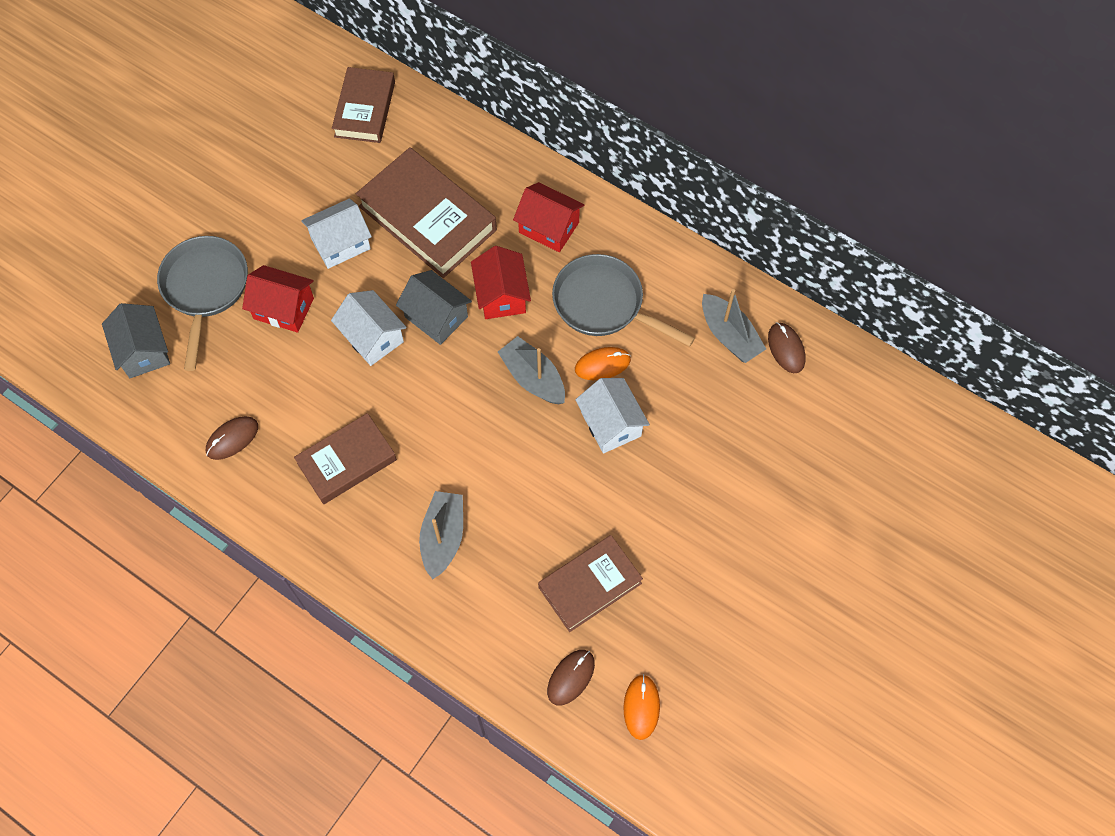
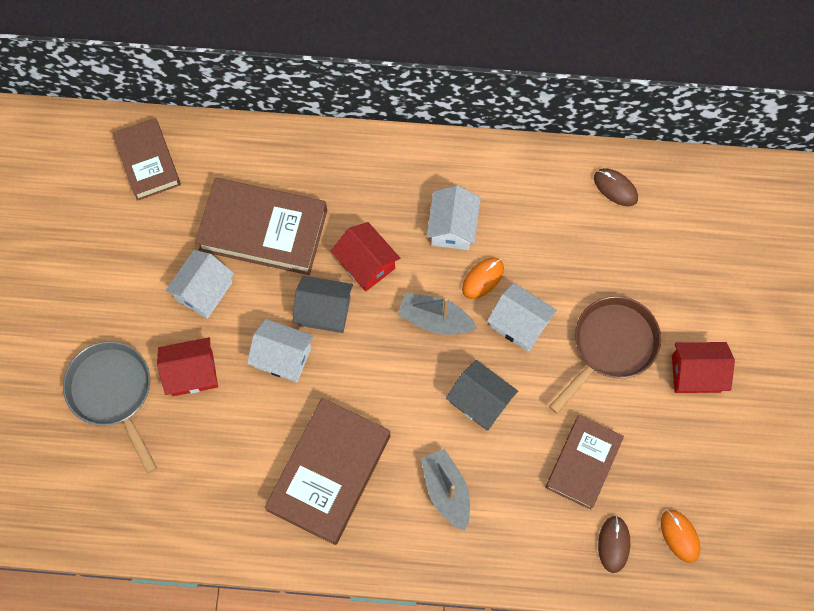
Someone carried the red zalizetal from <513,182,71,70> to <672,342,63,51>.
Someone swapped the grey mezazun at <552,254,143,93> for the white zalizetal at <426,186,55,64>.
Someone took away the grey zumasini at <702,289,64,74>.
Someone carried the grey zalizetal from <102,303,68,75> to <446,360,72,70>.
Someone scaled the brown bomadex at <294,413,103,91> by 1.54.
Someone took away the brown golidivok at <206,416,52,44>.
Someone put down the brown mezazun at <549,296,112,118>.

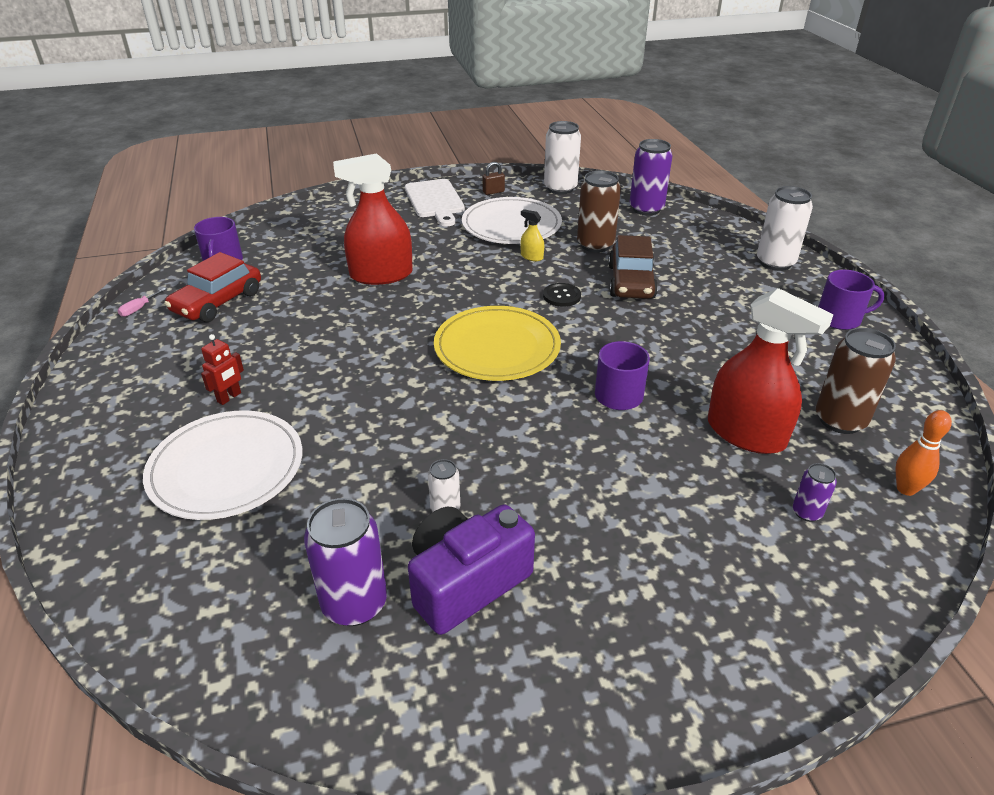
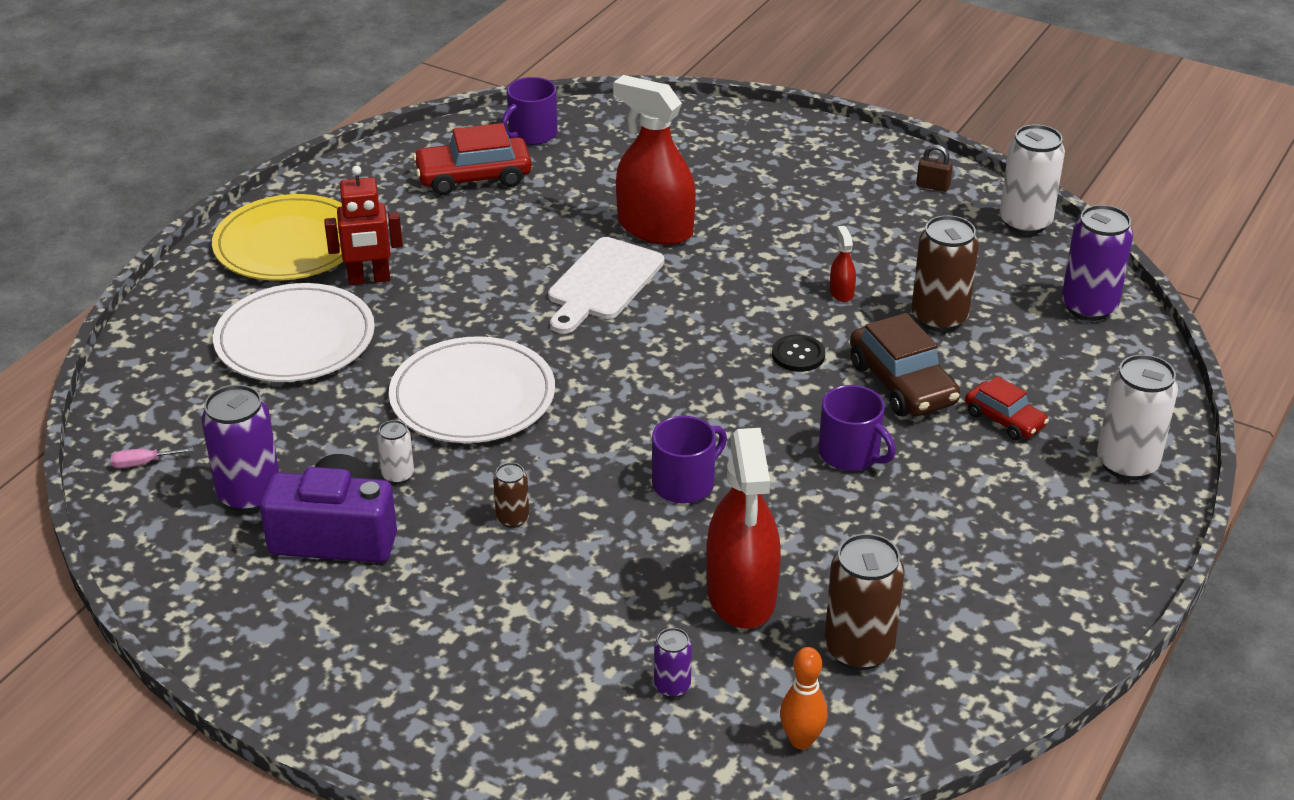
Someone carried the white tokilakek from <405,179,60,48> to <548,237,116,97>.
Someone carried the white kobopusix from <462,197,100,47> to <389,336,166,107>.
Someone repainted the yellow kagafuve at <520,209,24,52>, which became the red kagafuve at <830,226,26,76>.
Someone rotated the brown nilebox at <608,235,50,64> by 75 degrees counterclockwise.
Someone carried the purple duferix from <818,270,67,60> to <818,385,78,86>.
Someone carried the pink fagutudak from <118,288,48,29> to <111,447,82,21>.
Someone carried the yellow kobopusix from <434,306,127,75> to <212,194,131,86>.
Someone scaled the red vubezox at <201,334,43,71> by 1.55.
Someone put down the red nilebox at <965,376,84,64>.
Someone put down the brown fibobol at <493,463,36,65>.

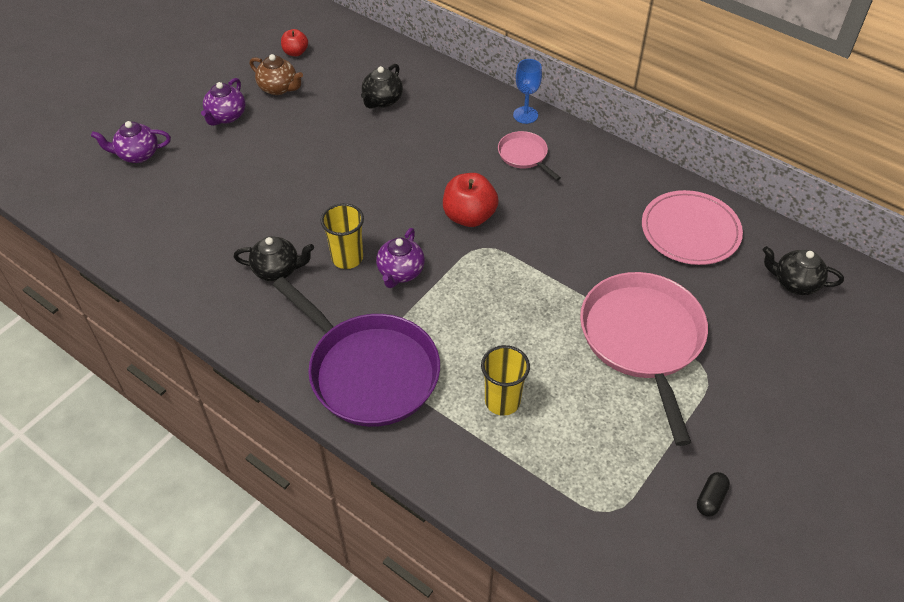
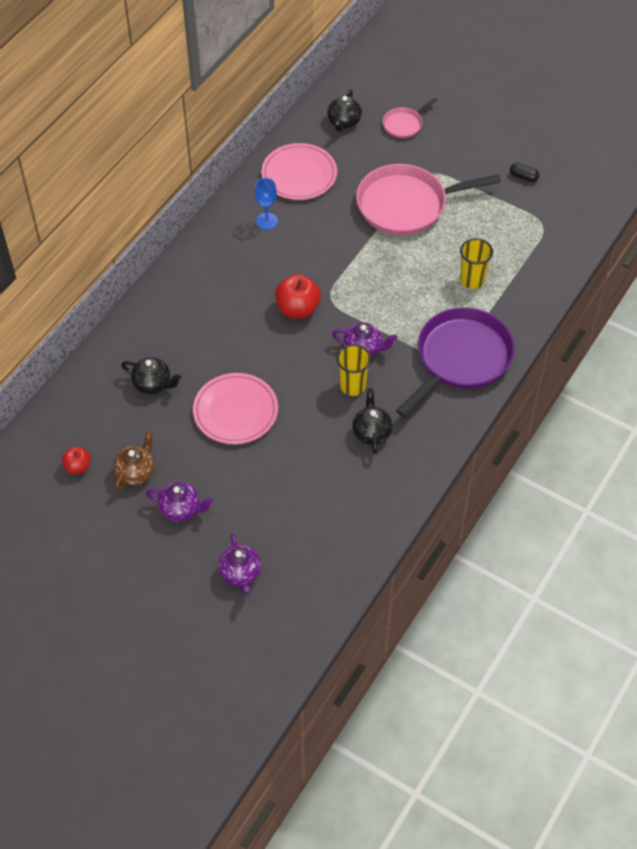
Someone carried the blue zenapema from <513,59,29,65> to <254,178,24,52>.
Someone carried the pink mezazun from <498,131,63,50> to <383,98,54,40>.
Someone put down the pink kobopusix at <193,373,85,71>.

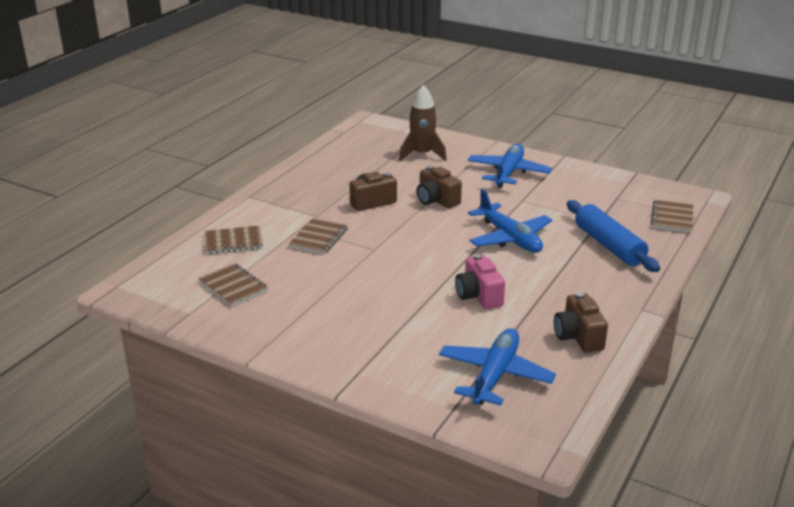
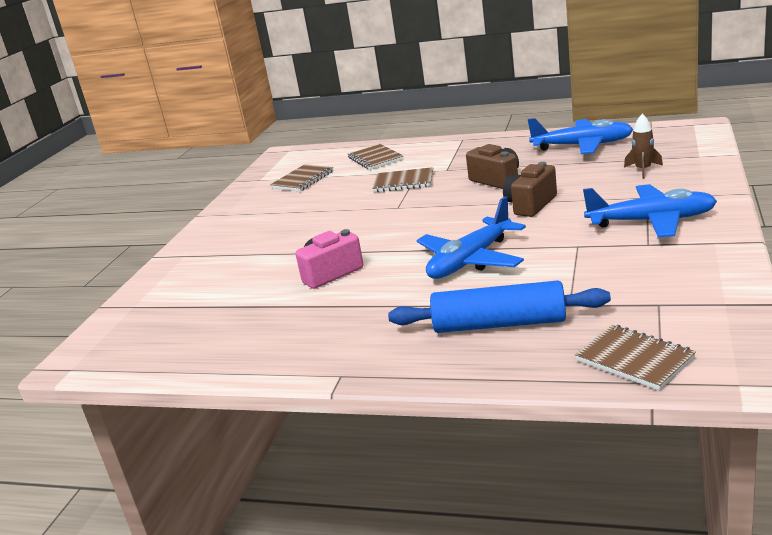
Someone scaled the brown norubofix at <399,85,48,76> by 0.60.
Someone rotated the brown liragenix at <650,199,43,34> by 45 degrees clockwise.
Someone rotated the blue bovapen at <567,200,93,72> by 45 degrees clockwise.
Someone took away the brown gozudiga at <554,292,54,61>.
Someone carried the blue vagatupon from <439,328,117,78> to <528,118,105,36>.

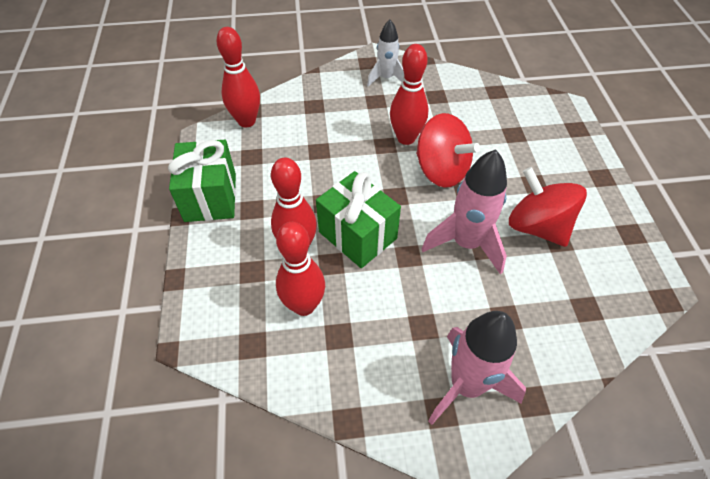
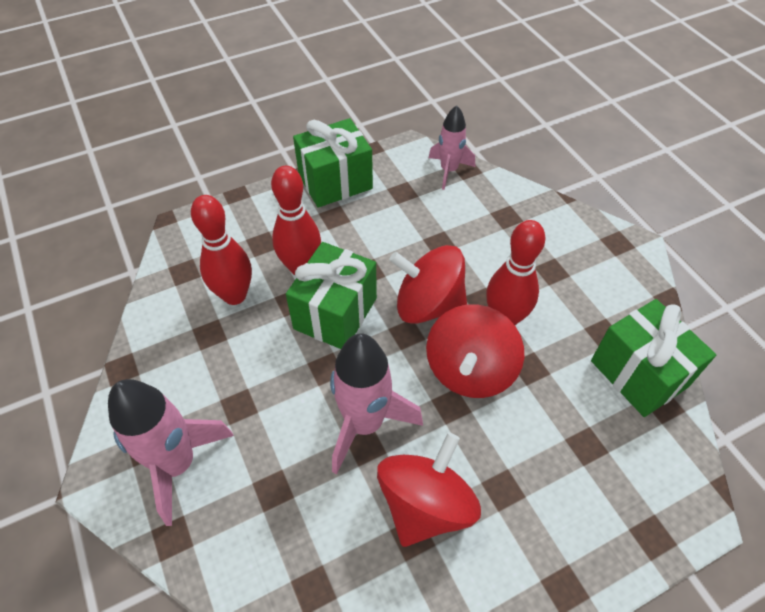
Someone took away the white norubofix at <367,20,37,67>.
Someone swapped the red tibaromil at <216,27,44,101> for the pink norubofix at <428,105,47,85>.
Someone put down the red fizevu at <389,245,78,79>.
Someone put down the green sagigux at <591,299,125,118>.

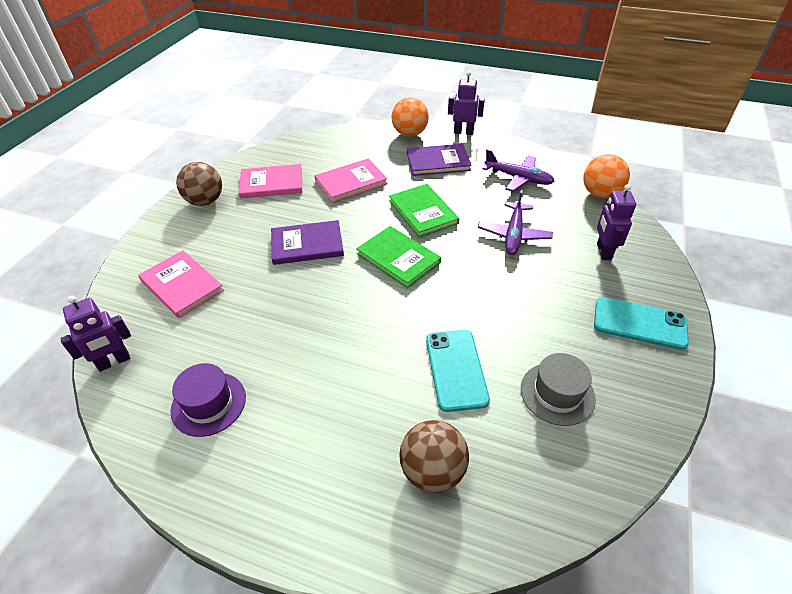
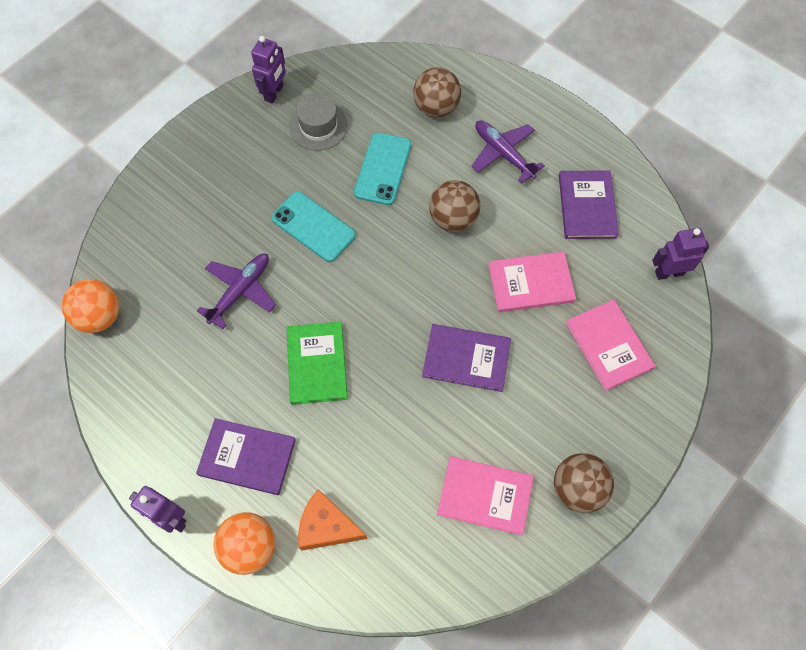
Someone carried the purple vagatupon from <483,149,72,43> to <471,120,73,64>.
Someone carried the pink bomadex from <315,159,73,43> to <488,252,88,60>.
Someone carried the purple vubezox from <597,184,39,76> to <251,36,35,67>.
Someone took away the green bomadex at <356,226,85,62>.
Someone carried the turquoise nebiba from <594,297,95,53> to <271,192,85,70>.
Someone swapped the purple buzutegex at <171,363,75,74> for the purple bomadex at <559,170,60,69>.
Someone put down the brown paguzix at <429,180,51,52>.
Someone put down the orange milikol at <298,489,69,62>.

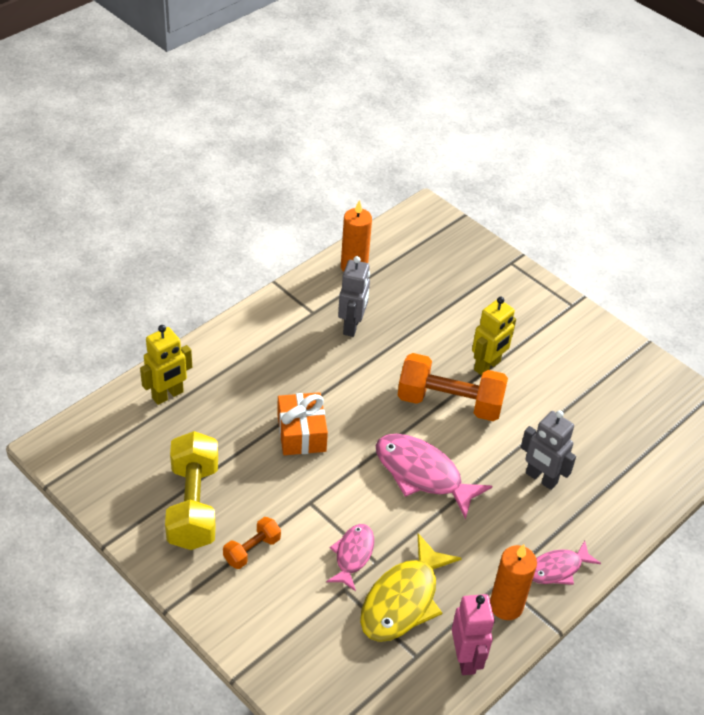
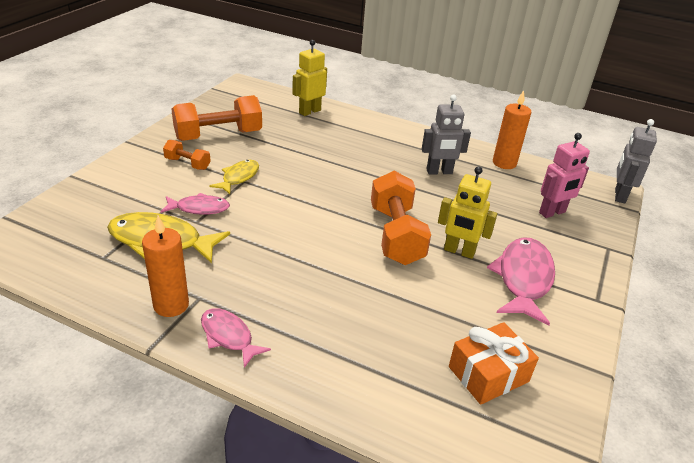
Someone rotated the yellow vubezox at <140,325,52,80> by 105 degrees clockwise.
Someone carried the orange sagigux from <277,392,51,63> to <449,322,90,83>.
Someone carried the grey vubezox from <521,410,55,80> to <615,119,42,84>.
Someone repainted the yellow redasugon at <165,431,53,119>, which became the orange redasugon at <171,95,91,46>.
Someone carried the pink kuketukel from <376,434,116,86> to <487,237,68,89>.
Someone carried the pink vubezox from <452,594,43,81> to <539,133,51,85>.
Someone put down the yellow kuketukel at <209,160,50,34>.

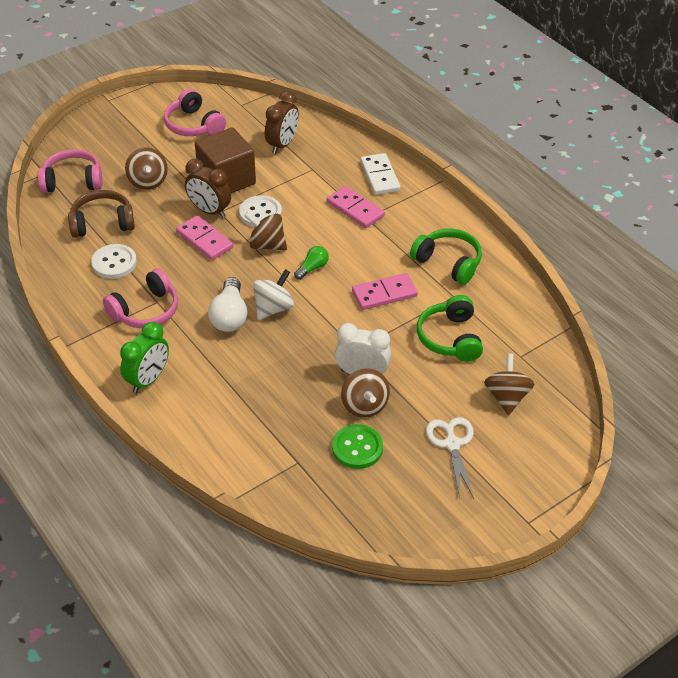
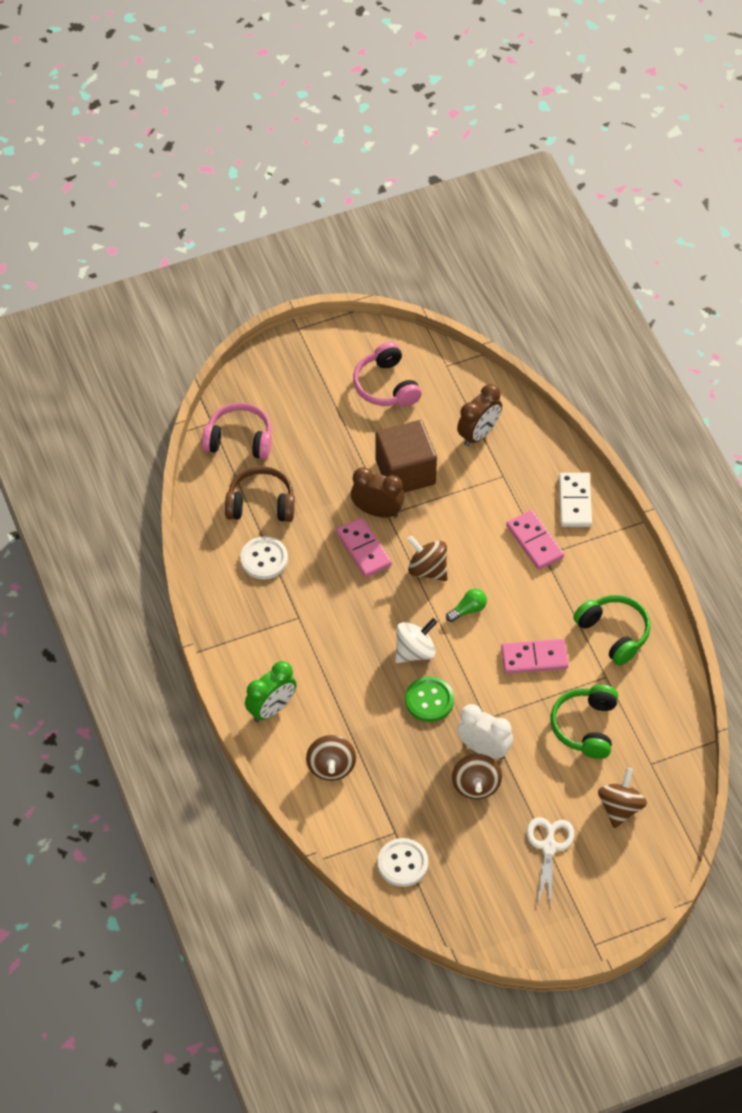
Someone carried the brown fizevu from <125,147,43,43> to <306,735,50,46>.
Someone rotated the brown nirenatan at <185,159,46,59> by 150 degrees clockwise.
Someone carried the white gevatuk from <239,195,43,32> to <378,838,50,49>.
Someone took away the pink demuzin at <103,268,75,60>.
Someone took away the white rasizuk at <208,277,40,55>.
Someone carried the green gevatuk from <332,424,51,45> to <405,676,49,46>.

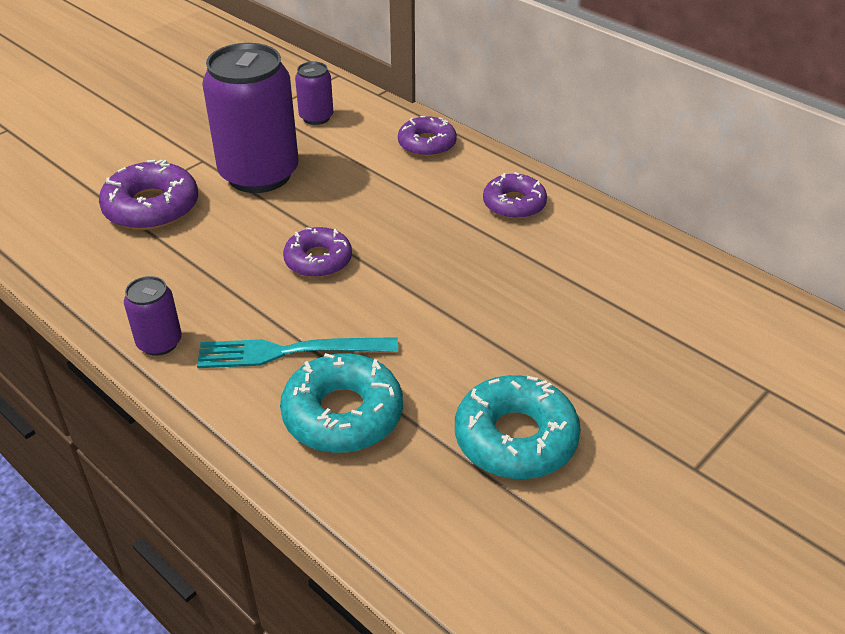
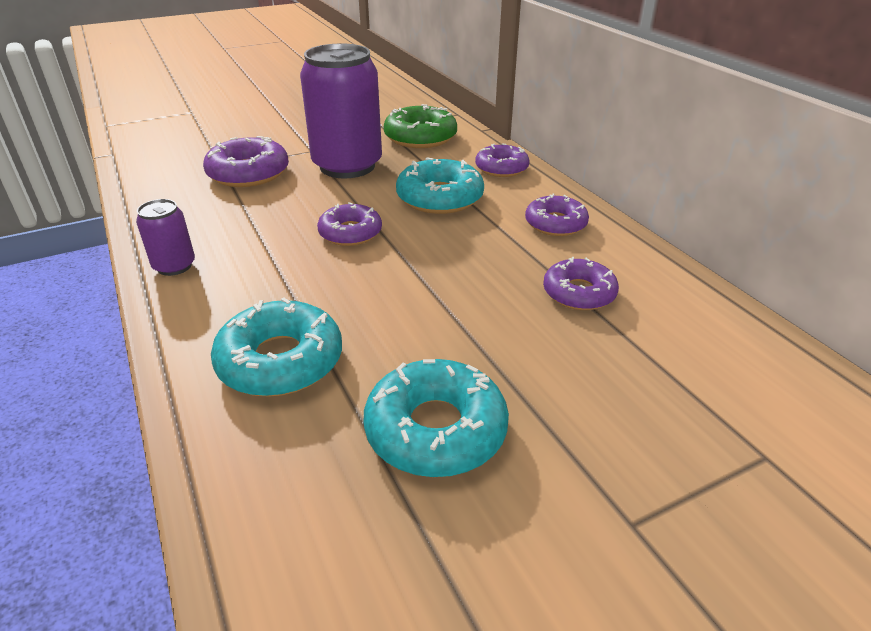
Someone swapped the purple fibobol at <295,61,38,64> for the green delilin at <384,104,73,44>.
Someone took away the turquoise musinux at <197,337,201,31>.
Someone put down the turquoise delilin at <396,157,88,57>.
Someone put down the purple delilin at <543,257,76,53>.

